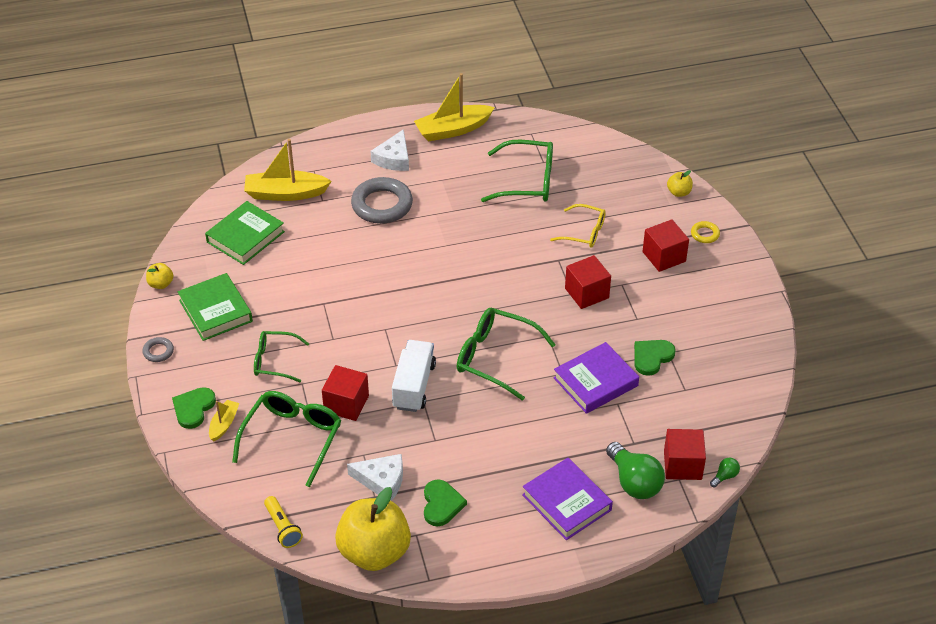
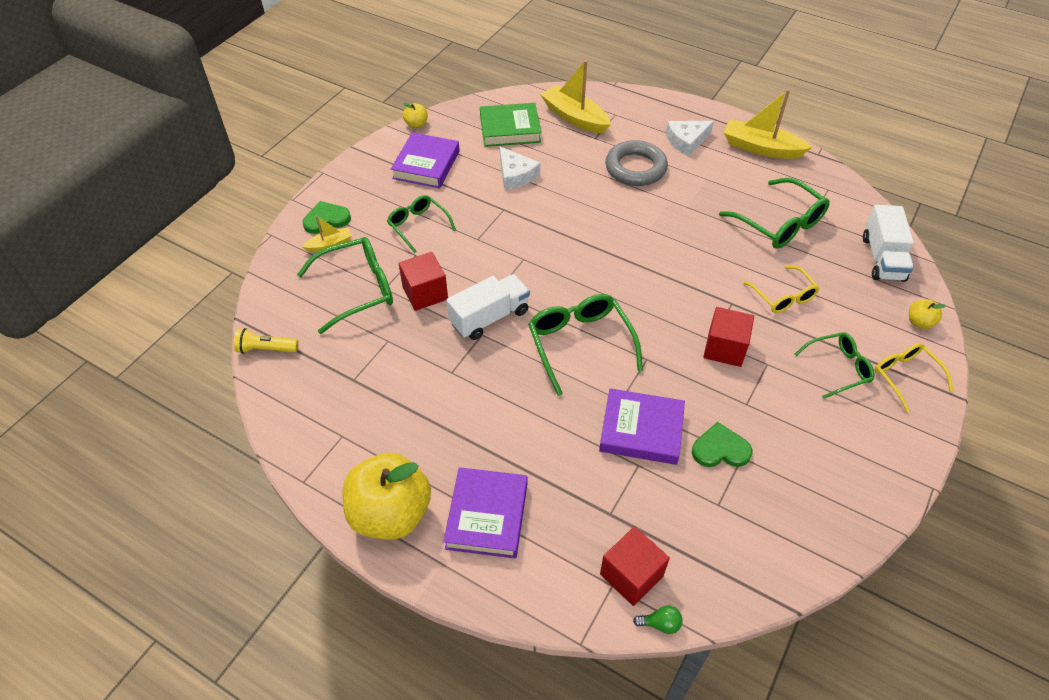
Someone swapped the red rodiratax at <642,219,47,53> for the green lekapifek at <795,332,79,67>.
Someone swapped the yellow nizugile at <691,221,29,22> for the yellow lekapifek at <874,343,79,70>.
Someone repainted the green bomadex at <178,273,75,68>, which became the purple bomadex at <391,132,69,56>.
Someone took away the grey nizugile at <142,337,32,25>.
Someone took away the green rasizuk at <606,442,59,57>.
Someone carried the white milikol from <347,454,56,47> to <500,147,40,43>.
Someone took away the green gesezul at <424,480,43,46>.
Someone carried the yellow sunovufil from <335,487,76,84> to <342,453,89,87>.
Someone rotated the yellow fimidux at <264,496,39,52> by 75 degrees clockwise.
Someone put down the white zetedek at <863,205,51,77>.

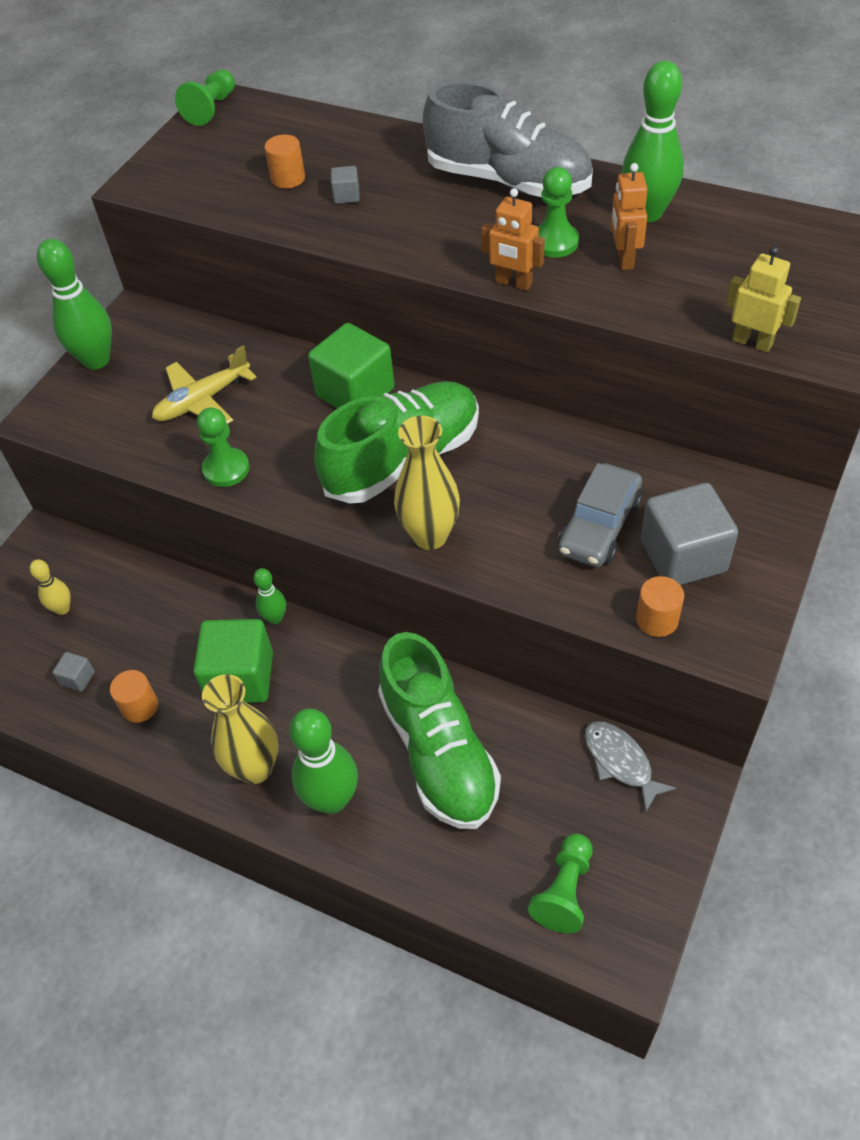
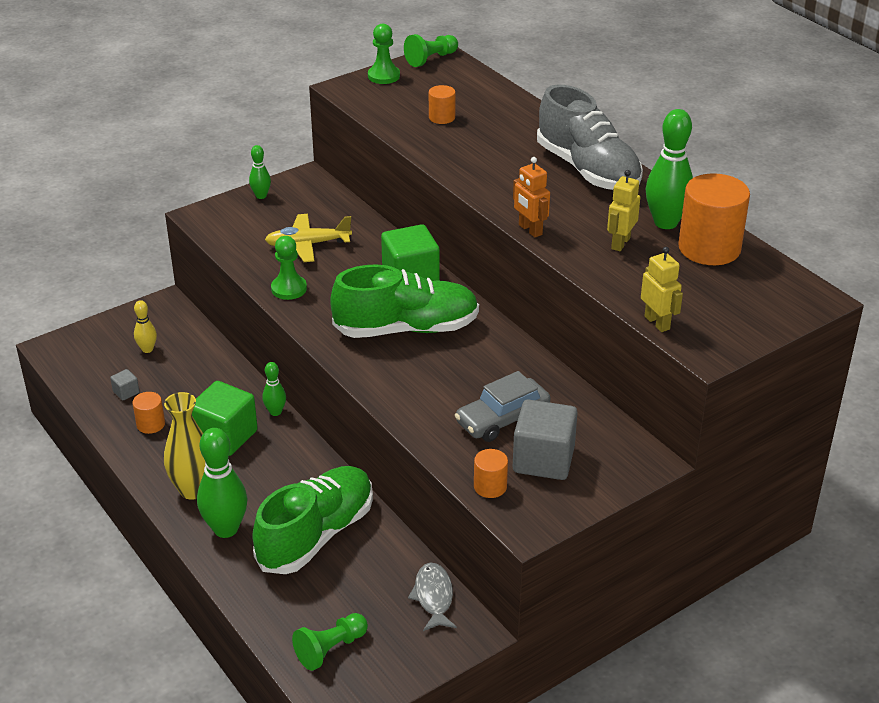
Someone repainted the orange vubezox at <611,163,37,107>, which became the yellow vubezox at <607,170,33,81>.
Someone took away the grey rodiratax at <331,166,29,38>.
Someone carried the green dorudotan from <538,167,41,91> to <368,23,32,61>.
Someone scaled the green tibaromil at <37,239,75,131> by 0.53.
Someone took away the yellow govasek at <394,416,66,134>.
Someone rotated the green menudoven at <378,632,123,197> by 150 degrees counterclockwise.
Someone put down the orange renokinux at <678,173,72,92>.

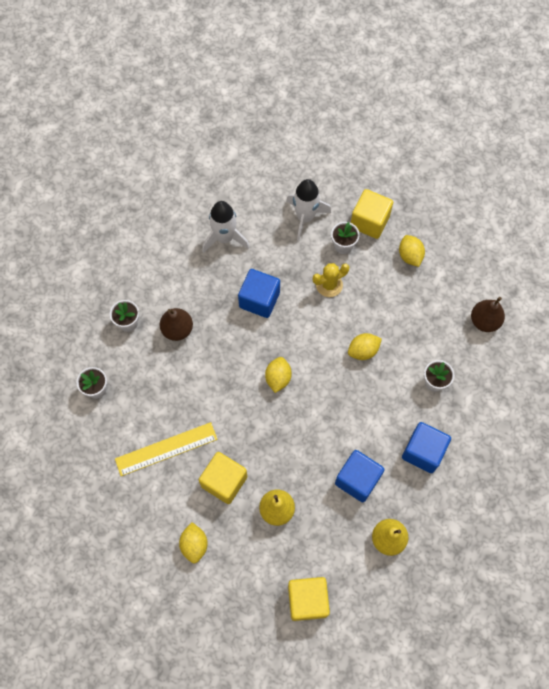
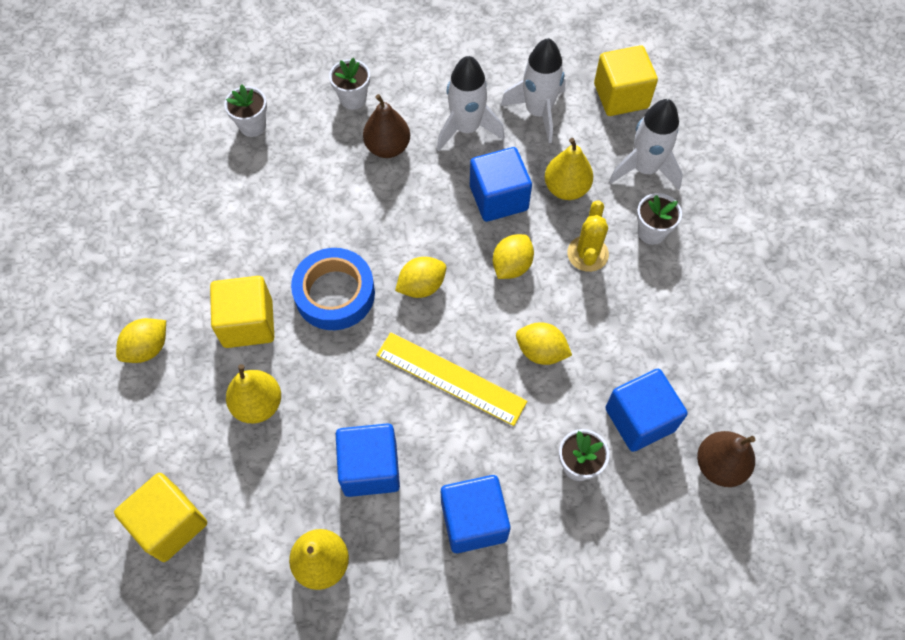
Someone carried the yellow rodiratax from <351,189,42,50> to <594,45,64,71>.
Someone carried the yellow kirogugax from <399,235,26,32> to <493,234,41,45>.
Someone rotated the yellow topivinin at <312,263,37,34> by 75 degrees clockwise.
Someone carried the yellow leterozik from <115,422,103,54> to <376,332,151,94>.
Someone put down the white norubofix at <437,56,68,95>.
Someone put down the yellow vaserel at <544,138,49,62>.
Someone put down the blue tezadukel at <291,248,84,82>.
Someone put down the blue rodiratax at <605,369,83,83>.

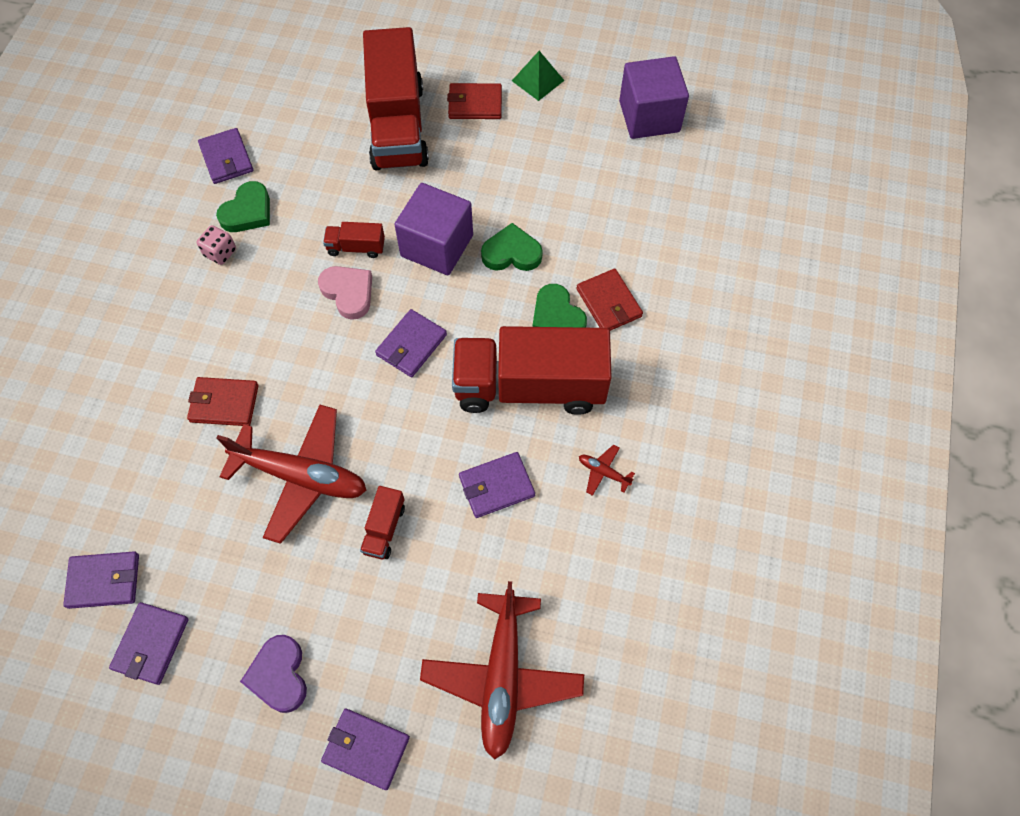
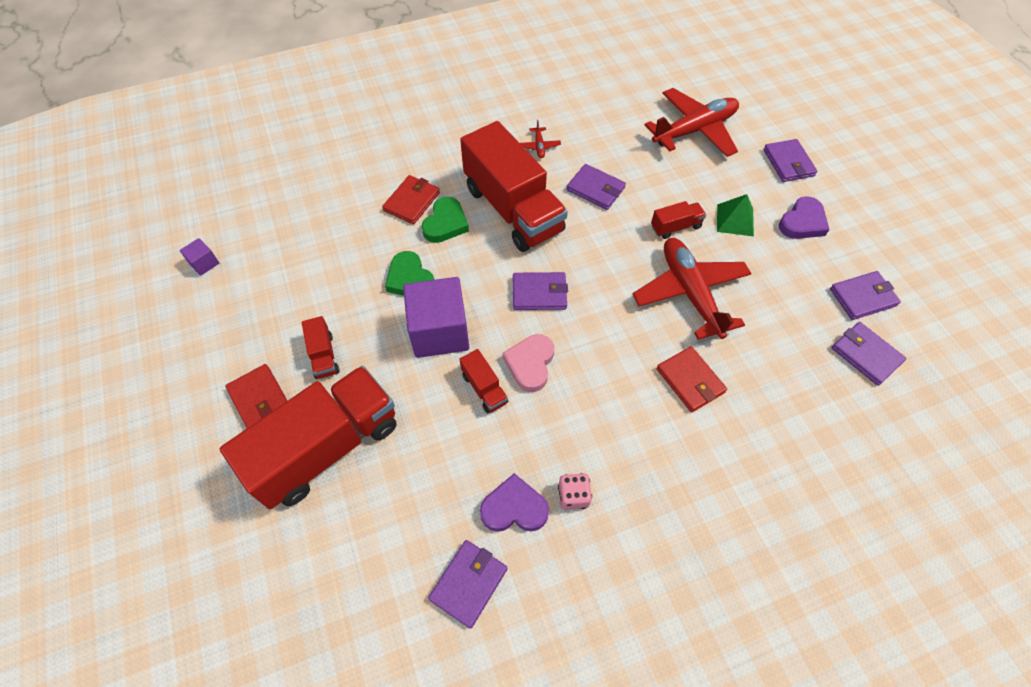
Someone carried the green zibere from <512,51,53,50> to <717,194,37,43>.
Someone scaled the purple rodiratax at <619,56,70,83> by 0.44.
Someone repainted the green gesezul at <216,181,54,51>, which became the purple gesezul at <480,473,69,59>.
Someone put down the red zetedek at <302,316,37,63>.

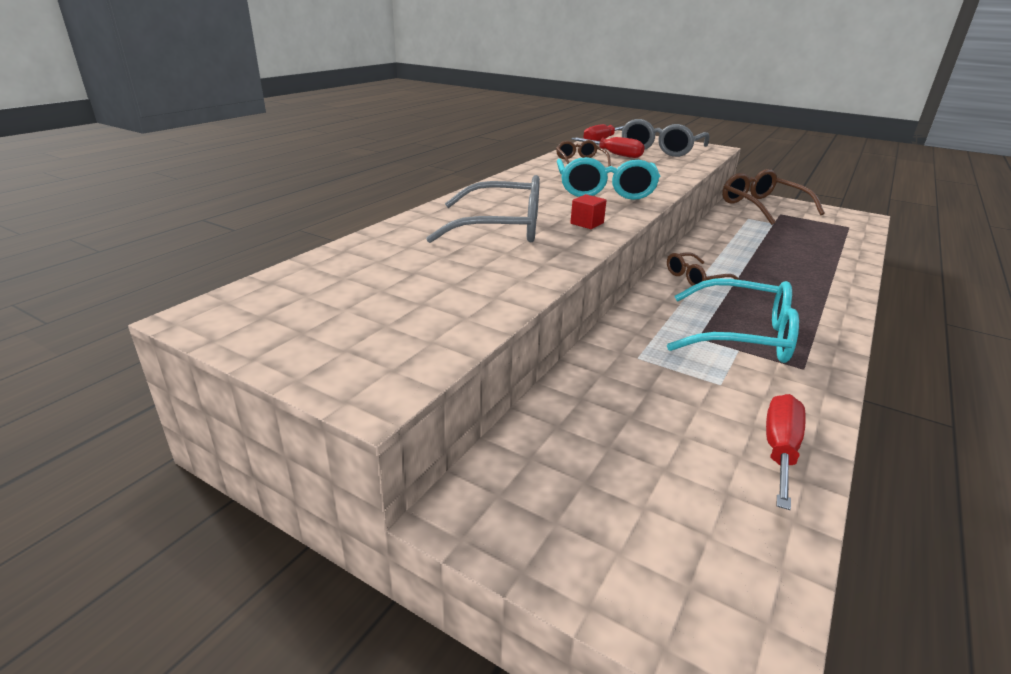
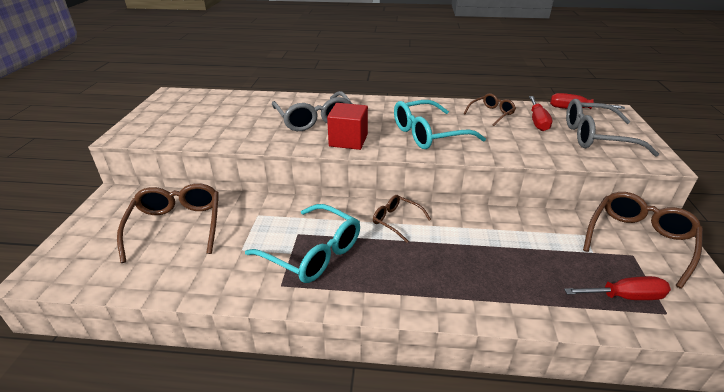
Someone scaled the red rodiratax at <570,194,37,35> by 1.89.
Someone rotated the turquoise lekapifek at <667,279,132,84> by 45 degrees counterclockwise.
Someone carried the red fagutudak from <766,394,40,116> to <564,276,107,24>.
Someone put down the brown lekapifek at <117,183,102,80>.

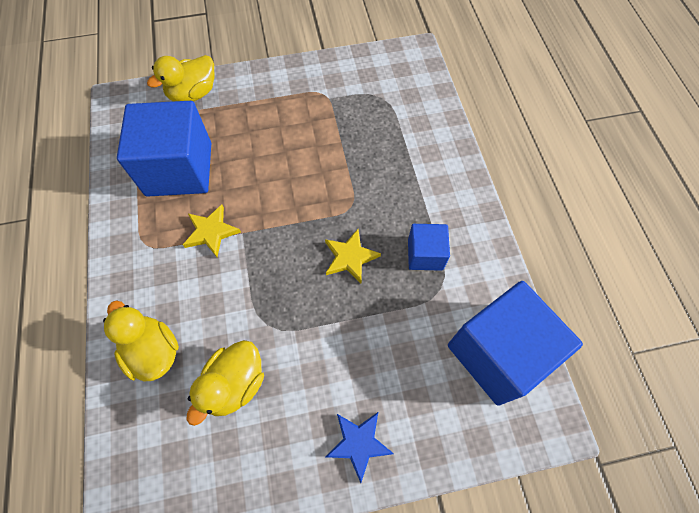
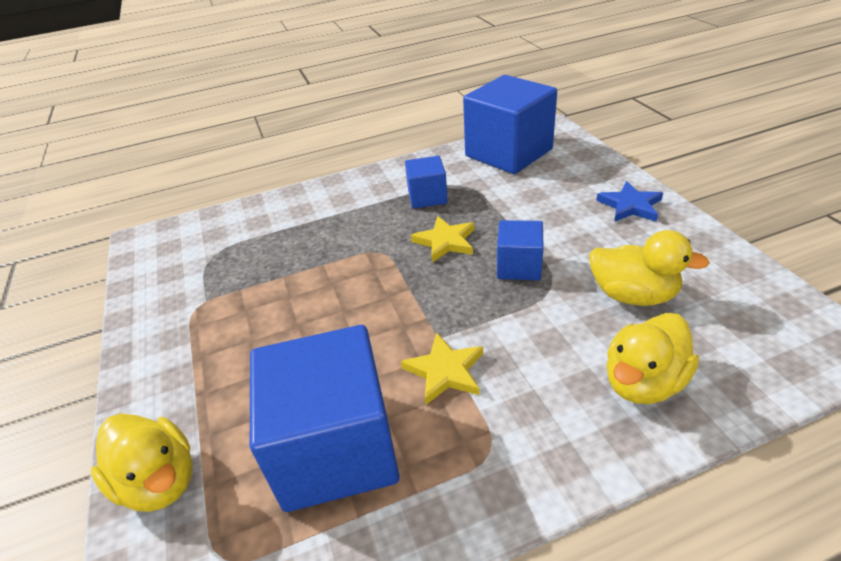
Someone put down the blue rodiratax at <497,220,47,60>.

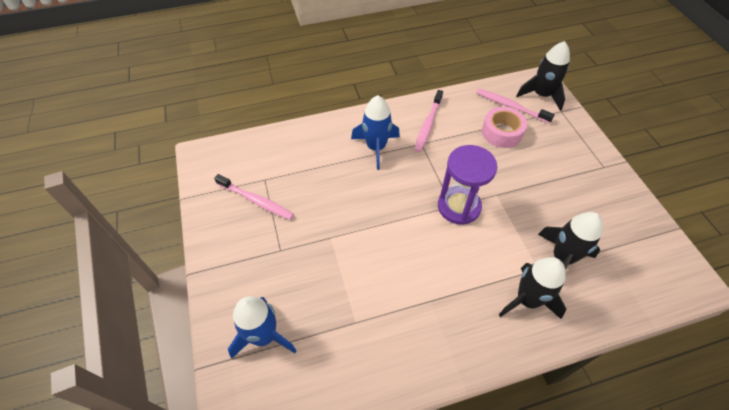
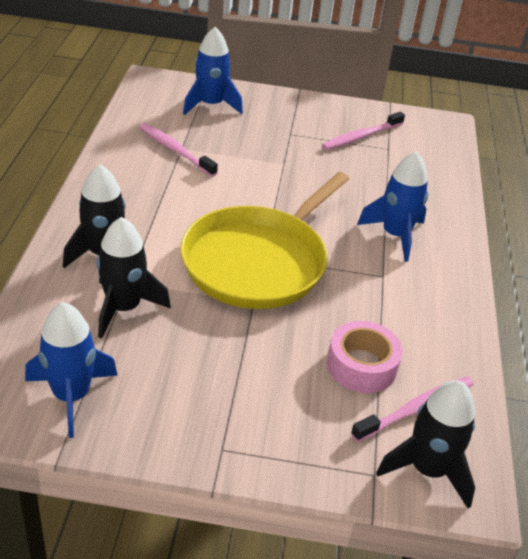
Someone carried the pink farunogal from <414,90,29,62> to <139,123,79,54>.
Someone swapped the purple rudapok at <438,145,59,80> for the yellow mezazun at <180,172,169,137>.
Someone put down the blue norubofix at <25,302,93,136>.

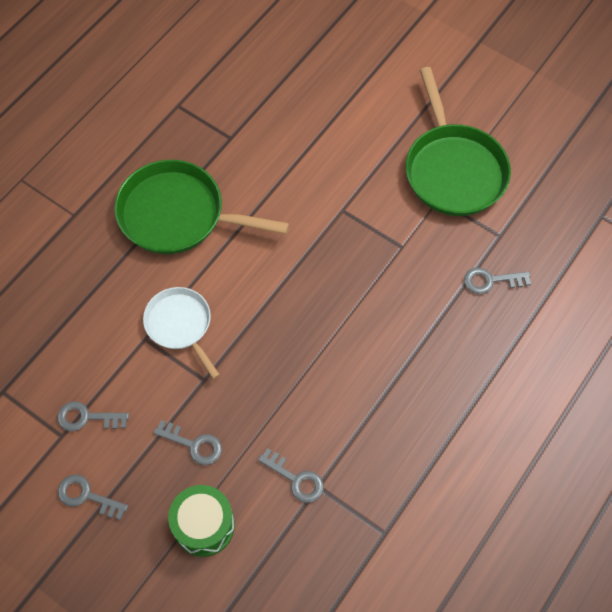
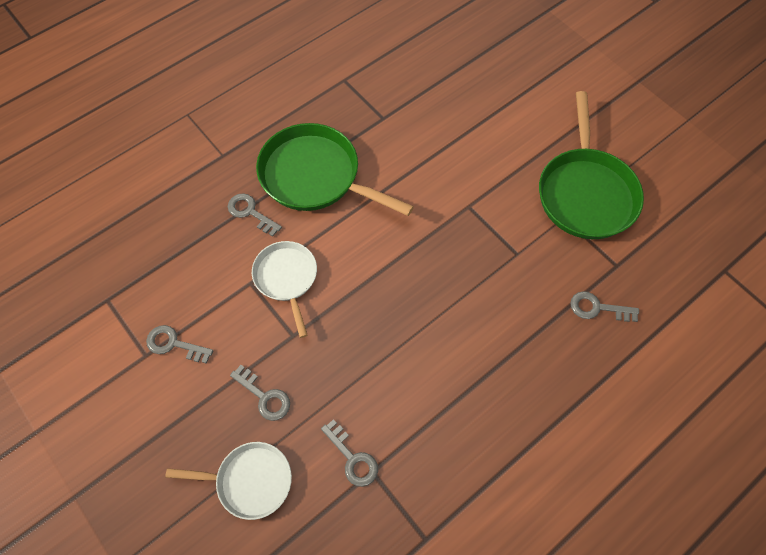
Someone carried the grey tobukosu from <58,475,70,45> to <228,193,54,44>.
Someone swapped the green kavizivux at <168,485,67,72> for the white mezazun at <165,442,127,78>.

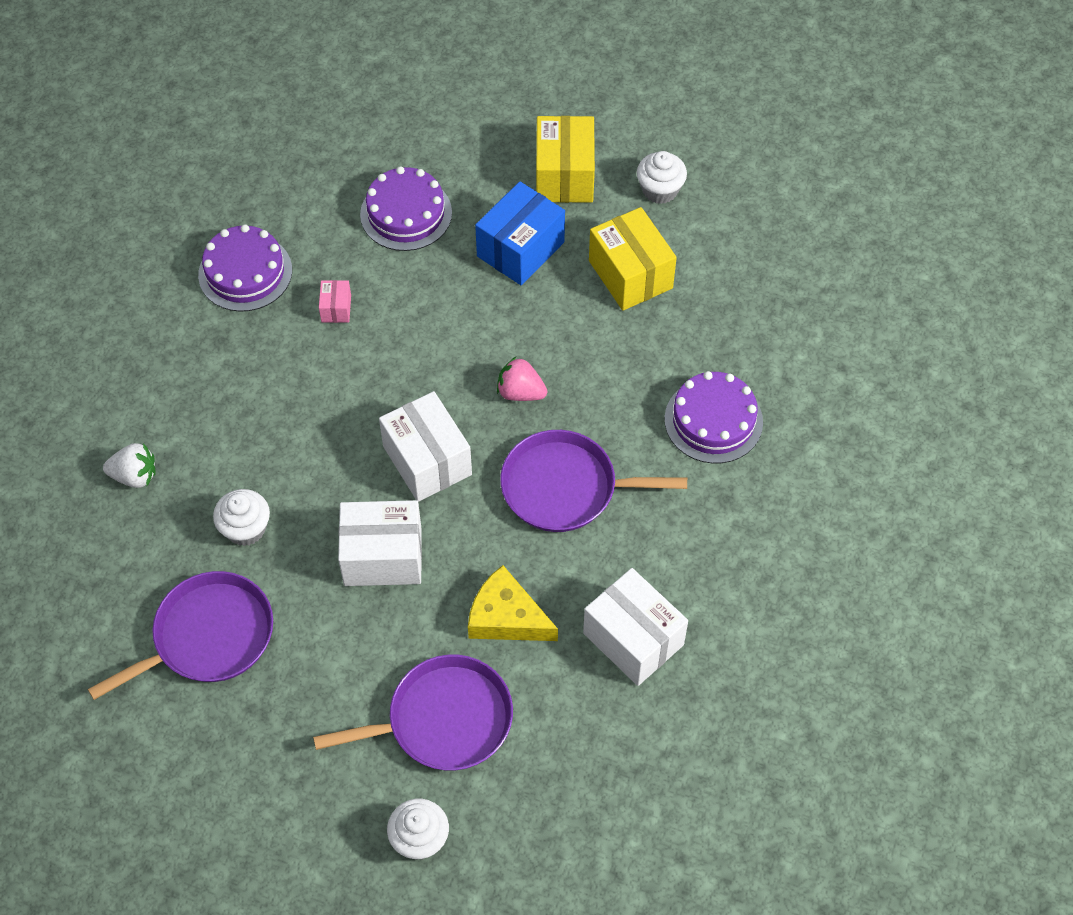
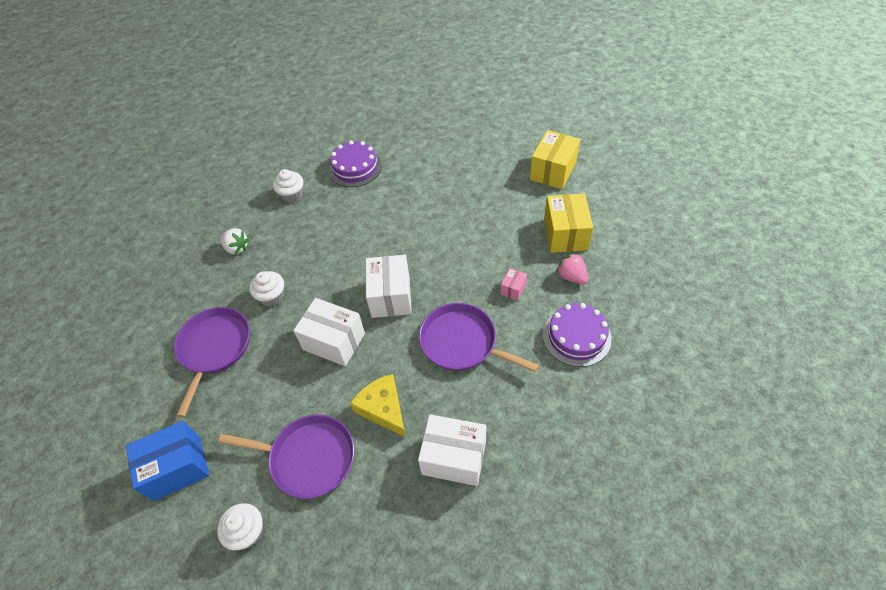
Someone carried the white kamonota from <637,151,50,53> to <273,169,30,34>.
Someone took away the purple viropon at <360,166,92,85>.
Someone carried the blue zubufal from <475,182,90,103> to <126,421,83,80>.
Someone carried the pink zubufal from <319,280,32,43> to <501,268,26,32>.
Someone carried the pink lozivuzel from <497,356,50,45> to <556,253,32,31>.
Someone rotated the white zubufal at <583,568,105,118> by 60 degrees counterclockwise.
Someone rotated the purple mezazun at <88,571,185,129> by 75 degrees counterclockwise.

